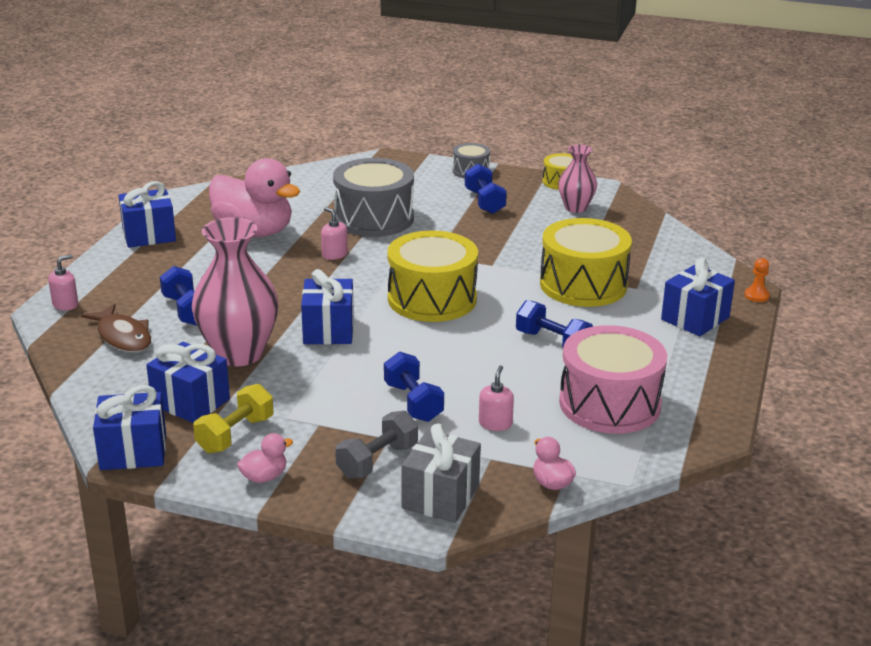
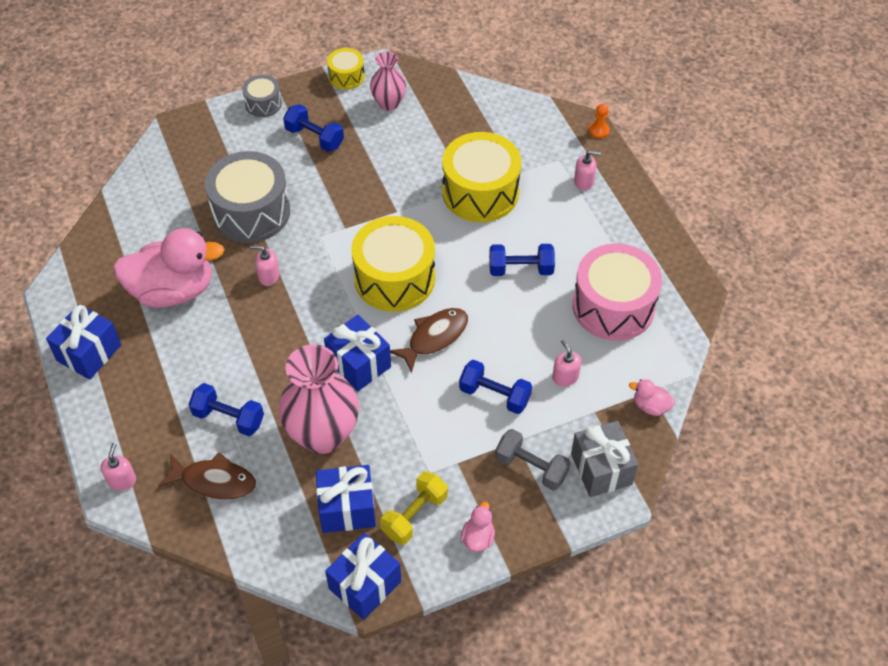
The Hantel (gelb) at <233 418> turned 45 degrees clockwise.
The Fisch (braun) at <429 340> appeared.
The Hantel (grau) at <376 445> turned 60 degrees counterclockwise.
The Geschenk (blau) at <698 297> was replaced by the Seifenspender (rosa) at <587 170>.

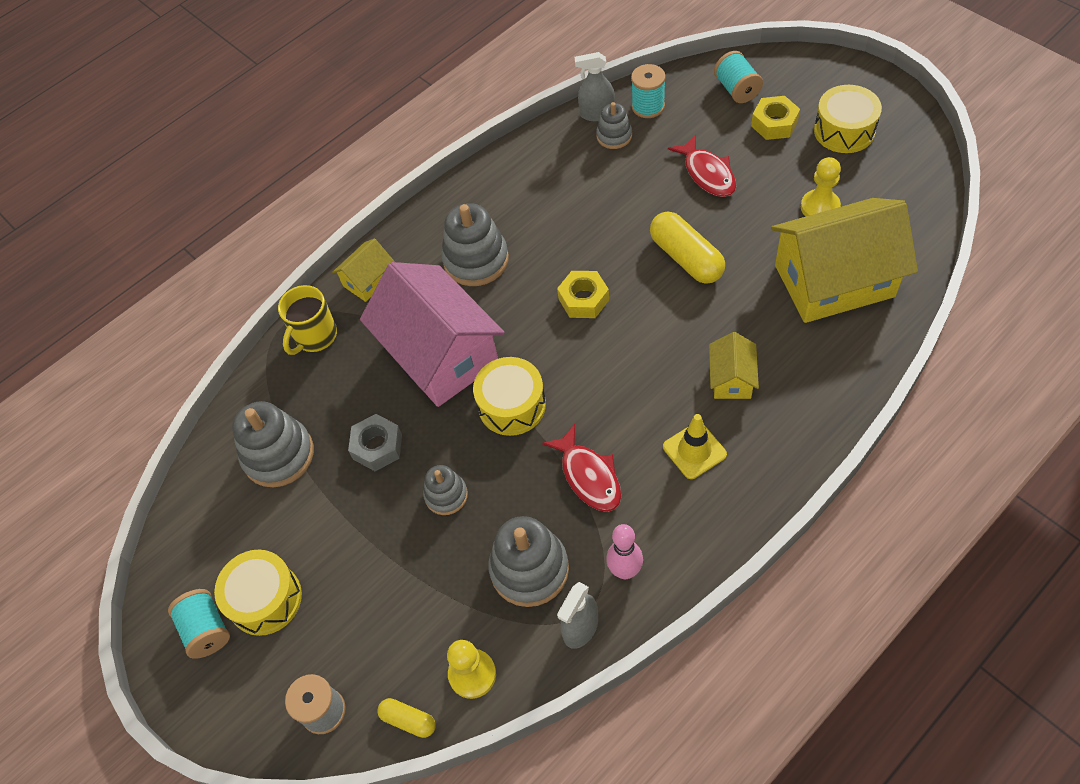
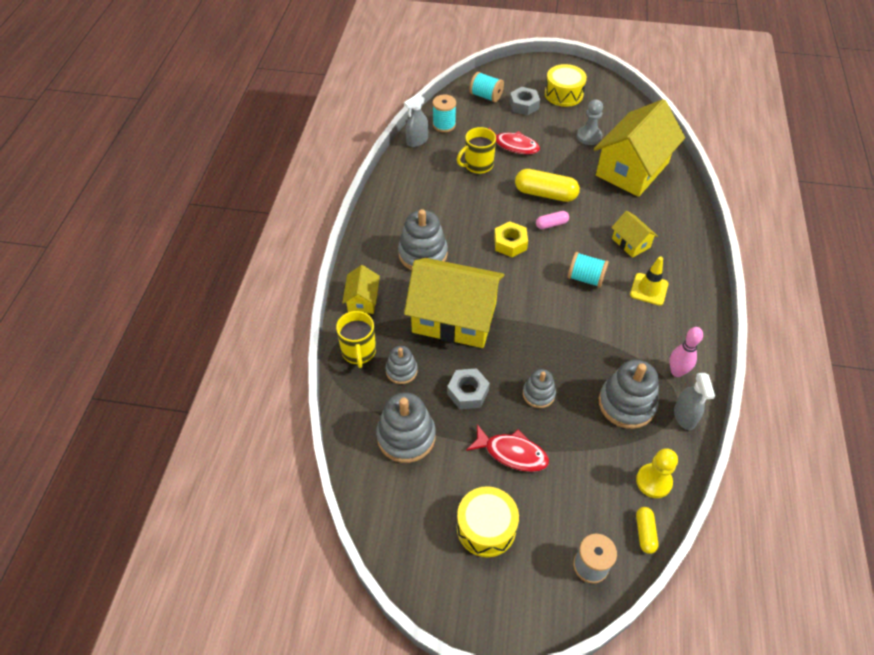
The Stapelspielzeug (grau) moved from <614 125> to <402 365>.
The Haus (rosa) at <432 334> became the Haus (gelb) at <454 303>.
The Tasse (gelb) at <476 150> appeared.
The Fisch (rot) moved from <581 468> to <507 448>.
The Sechskantmutter (gelb) at <775 118> became the Sechskantmutter (grau) at <524 101>.
The Kapsel (rosa) at <552 220> appeared.
The Garnrolle (türkis) moved from <199 624> to <588 270>.
The Bauer (gelb) at <821 187> became the Bauer (grau) at <590 122>.
The Kapsel (gelb) at <406 718> turned 75 degrees counterclockwise.
The Trommel (gelb) at <509 396> disappeared.

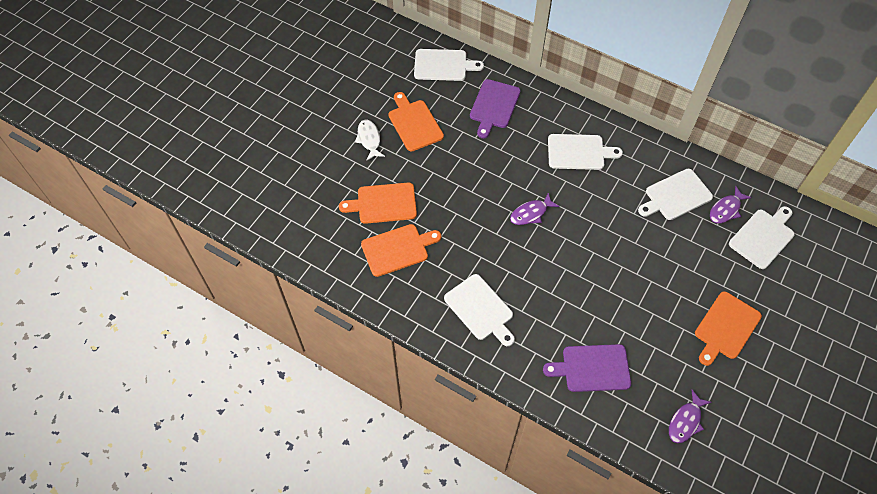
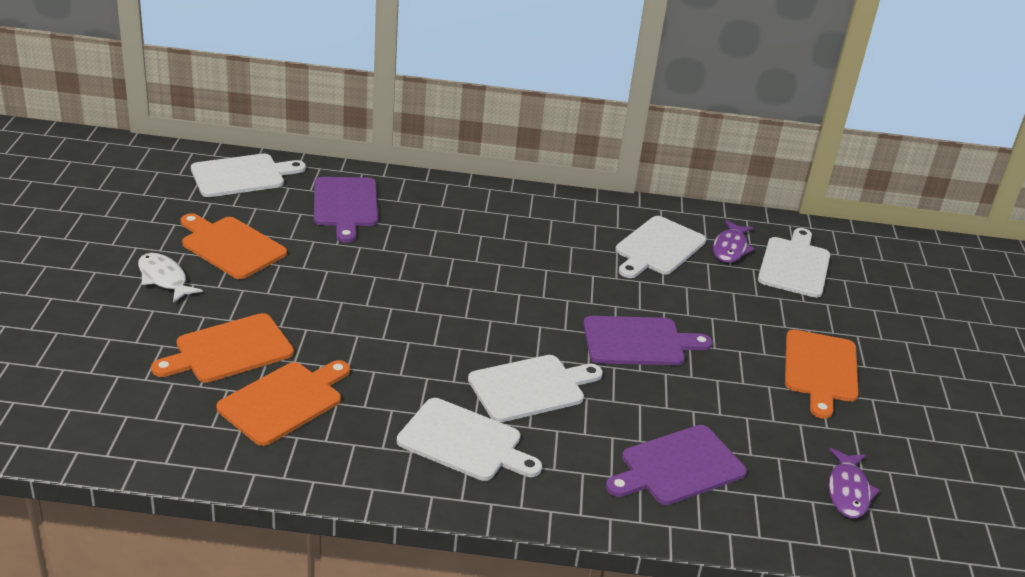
The Schneidebrett (weiß) moved from <585 152> to <535 388>.
The Schneidebrett (lila) at <647 340> appeared.
The Fisch (lila) at <535 209> disappeared.

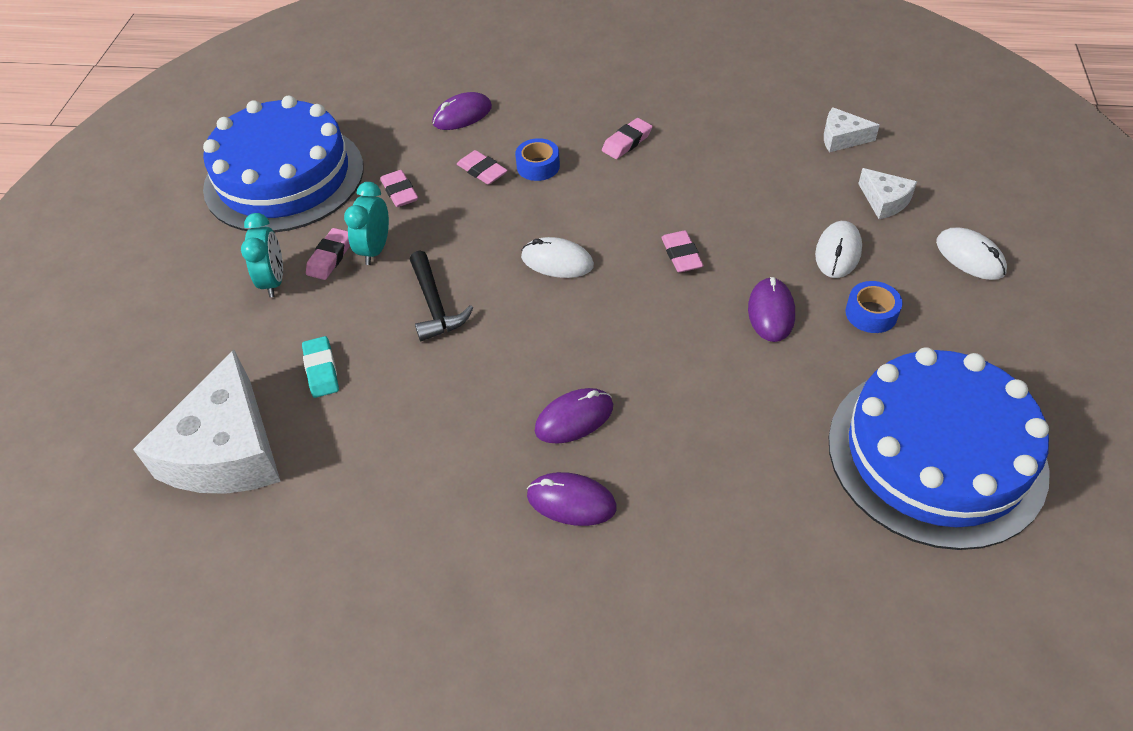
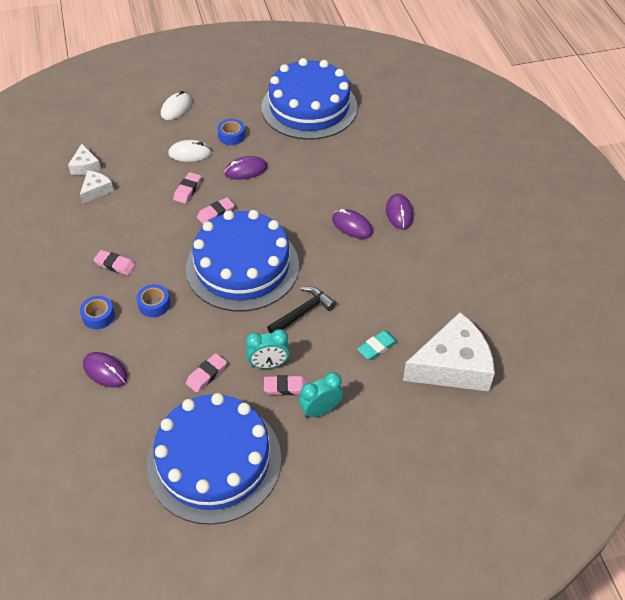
The Käse (weiß) moved from <887 193> to <97 187>.
The Klebeband (blau) at <97 312> appeared.
The Radiergummi (rosa) moved from <482 167> to <187 188>.
The Computermaus (weiß) at <557 257> was replaced by the Kuchen (blau) at <242 260>.

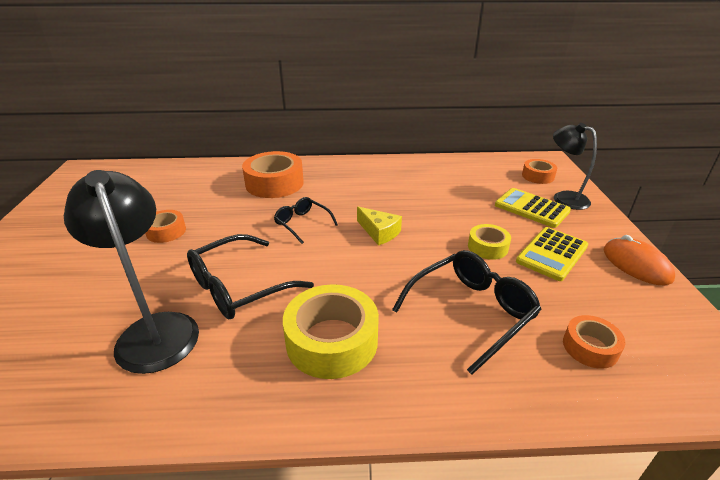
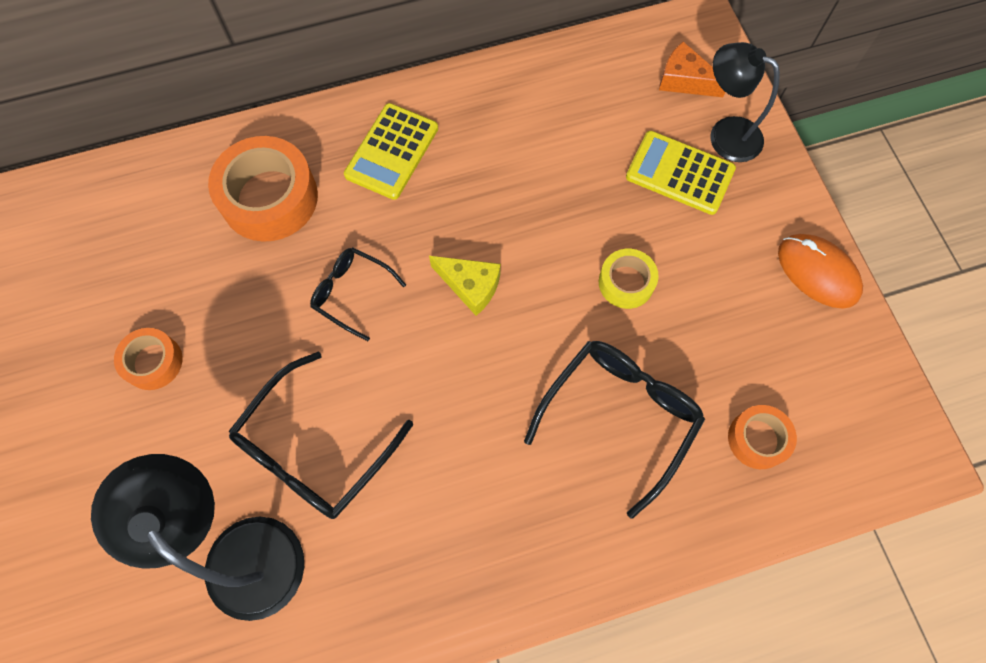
The Taschenrechner (gelb) moved from <552 254> to <391 151>.
The Klebeband (orange) at <539 171> was replaced by the Käse (orange) at <692 69>.
The Klebeband (gelb) at <331 331> disappeared.

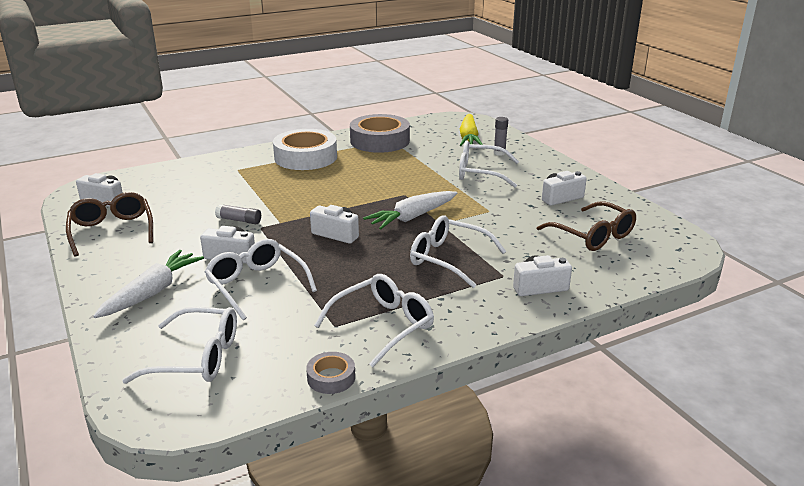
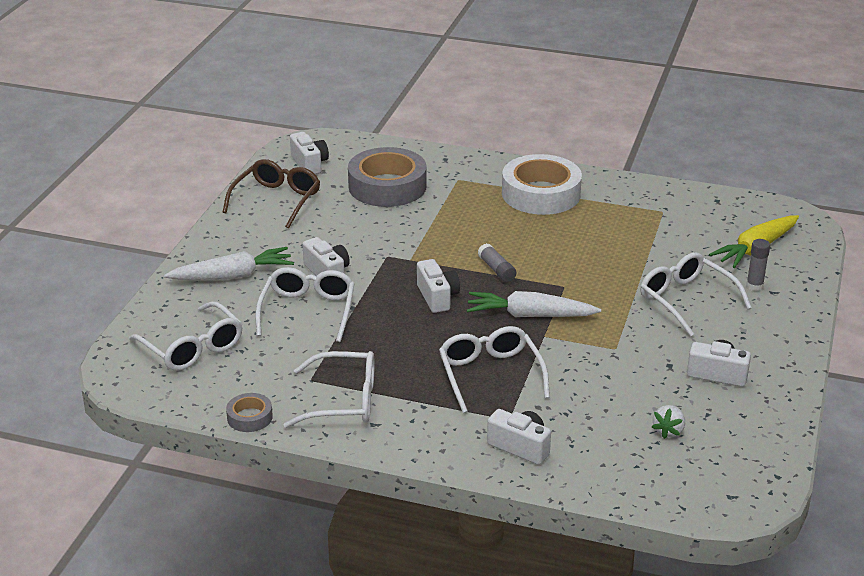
The Klebeband (grau) moved from <380 133> to <387 177>.
The Klebestift (grau) moved from <238 214> to <496 262>.
The Brille (braun) at <586 226> was replaced by the Erdbeere (weiß) at <668 422>.

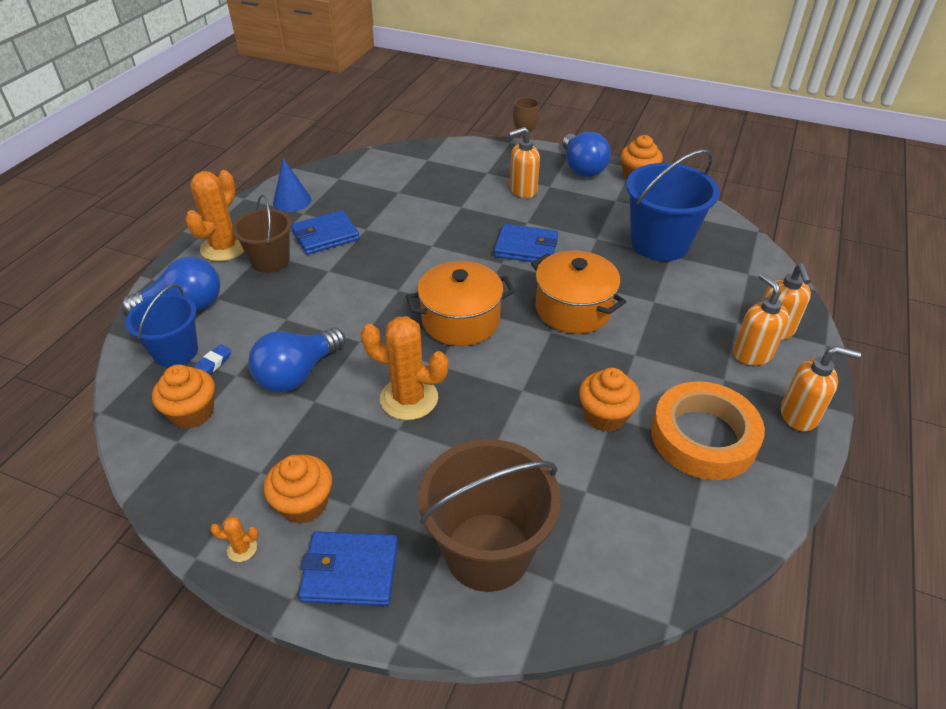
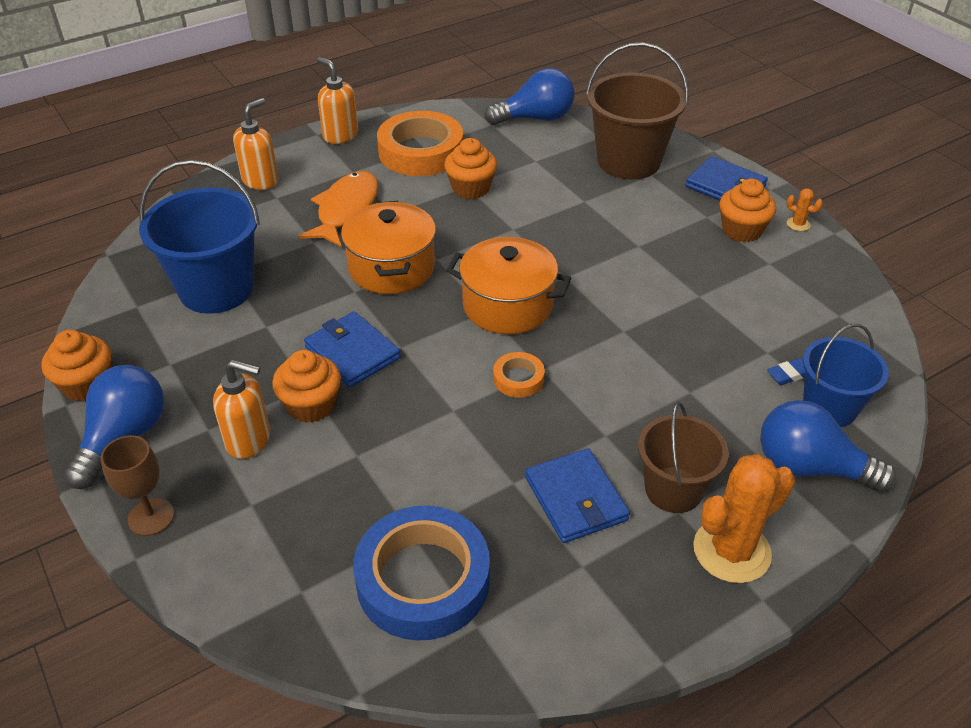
The Muffin (orange) moved from <183 396> to <306 386>.
The Fisch (orange) at <338 209> appeared.
The Klebeband (blau) at <421 573> appeared.
The Glühbirne (blau) moved from <296 360> to <530 96>.
The Klebeband (orange) at <519 375> appeared.
The Geldbörse (blau) at <325 232> turned 60 degrees clockwise.
The Kegel (blau) at <292 185> disappeared.
The Kaktus (orange) at <404 368> disappeared.
The Seifenspender (orange) at <761 319> disappeared.

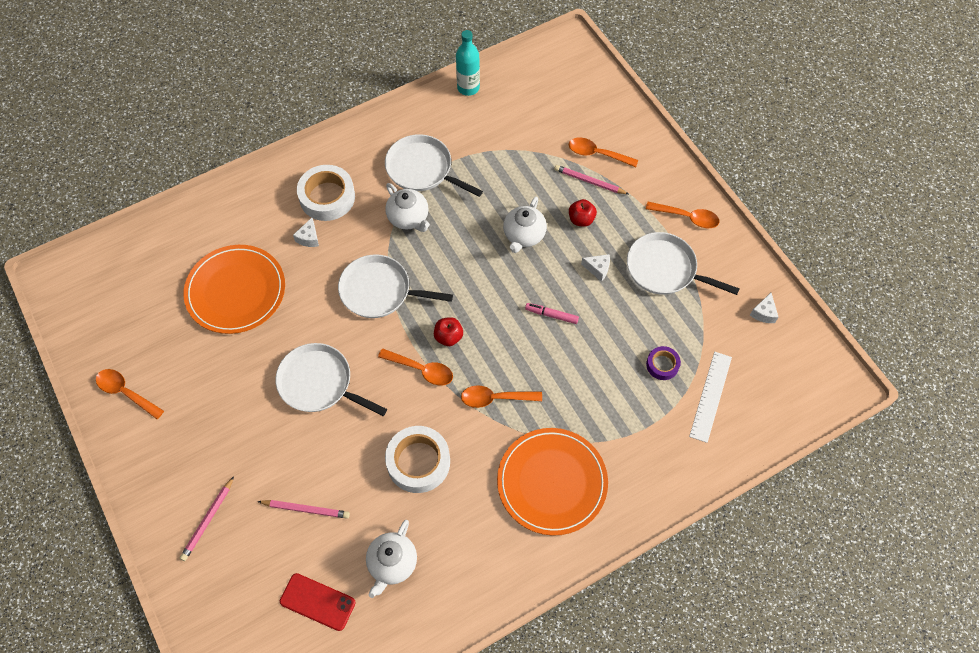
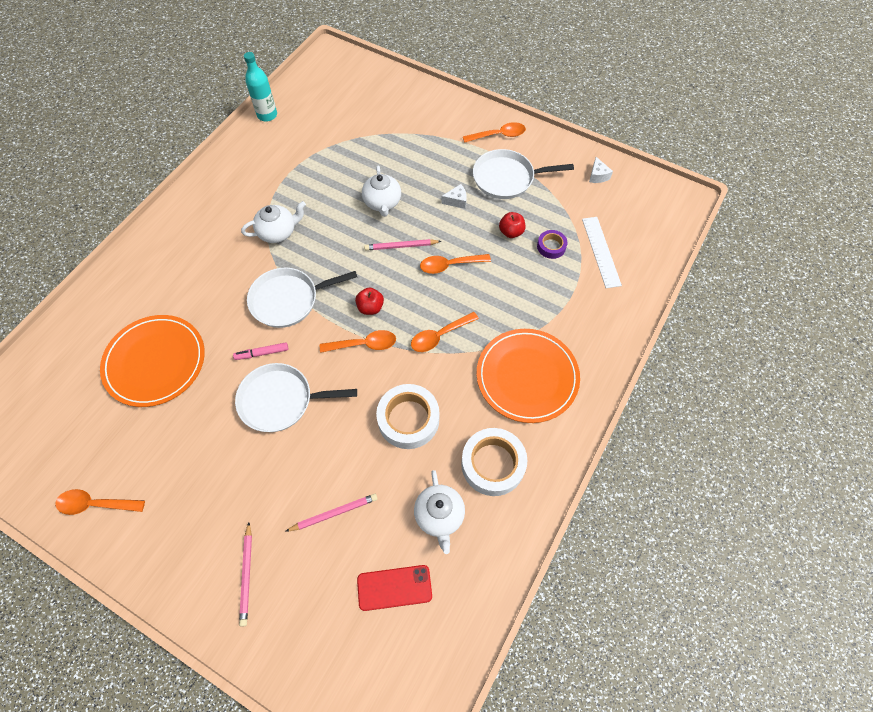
The Filzstift (rosa) moved from <552 313> to <261 351>.
The Teekanne (weiß) at <407 207> turned 45 degrees counterclockwise.
The Bleistift (rosa) moved from <591 179> to <403 244>.
The Löffel (orange) moved from <603 152> to <455 264>.
The Klebeband (weiß) moved from <326 193> to <494 462>.
The Apfel (rot) moved from <583 213> to <512 225>.
The Käse (weiß) at <306 232> disappeared.
The Pfanne (weiß) at <434 165> disappeared.

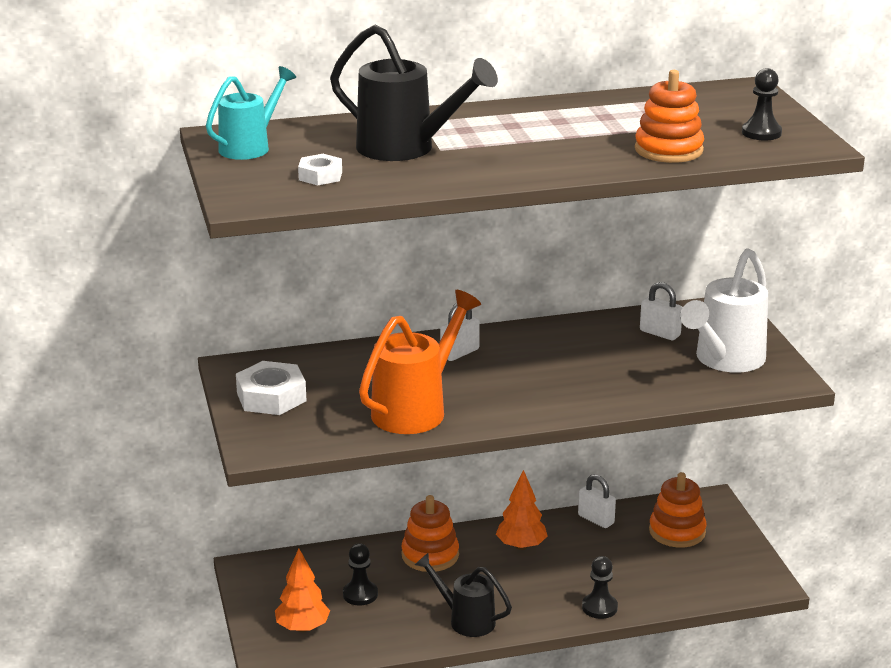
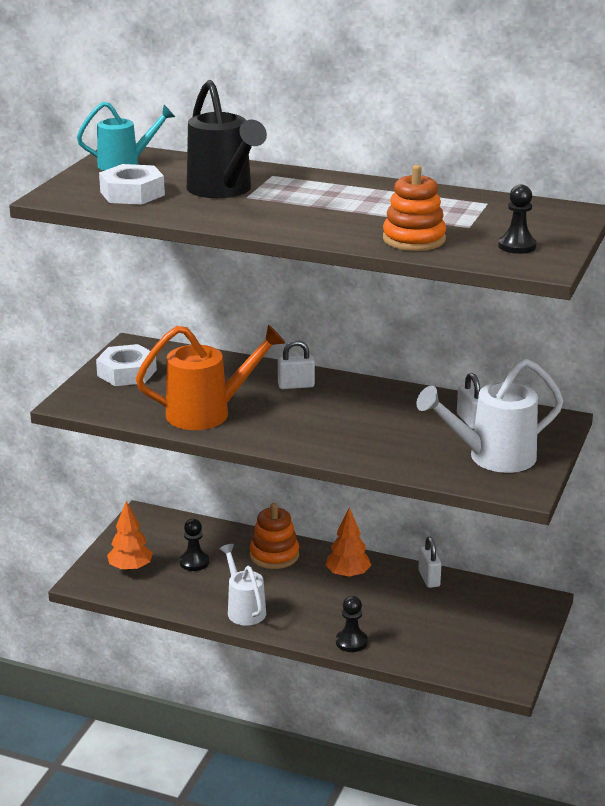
The Sechskantmutter (weiß) at <320 169> changed to 1.69 times the size.
The Gießkanne (schwarz) at <463 595> became the Gießkanne (weiß) at <242 585>.
The Stapelspielzeug (orange) at <678 510> disappeared.

